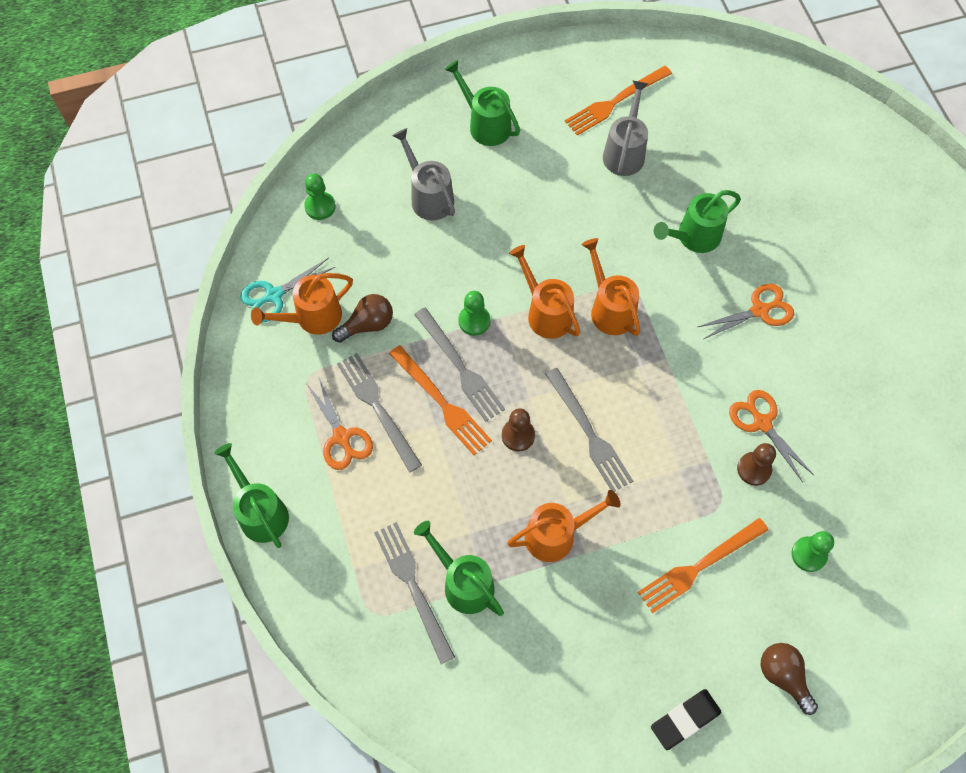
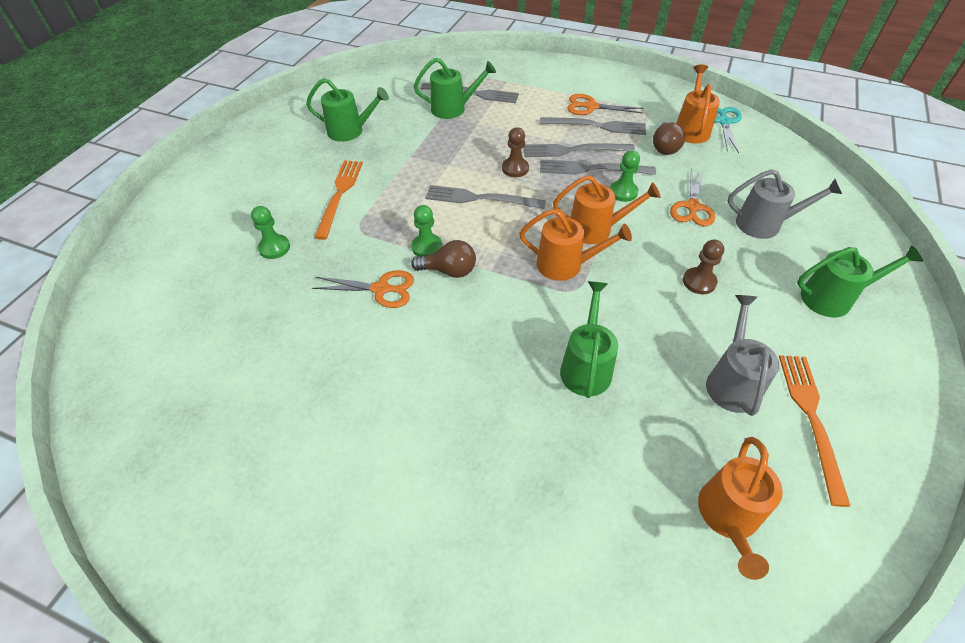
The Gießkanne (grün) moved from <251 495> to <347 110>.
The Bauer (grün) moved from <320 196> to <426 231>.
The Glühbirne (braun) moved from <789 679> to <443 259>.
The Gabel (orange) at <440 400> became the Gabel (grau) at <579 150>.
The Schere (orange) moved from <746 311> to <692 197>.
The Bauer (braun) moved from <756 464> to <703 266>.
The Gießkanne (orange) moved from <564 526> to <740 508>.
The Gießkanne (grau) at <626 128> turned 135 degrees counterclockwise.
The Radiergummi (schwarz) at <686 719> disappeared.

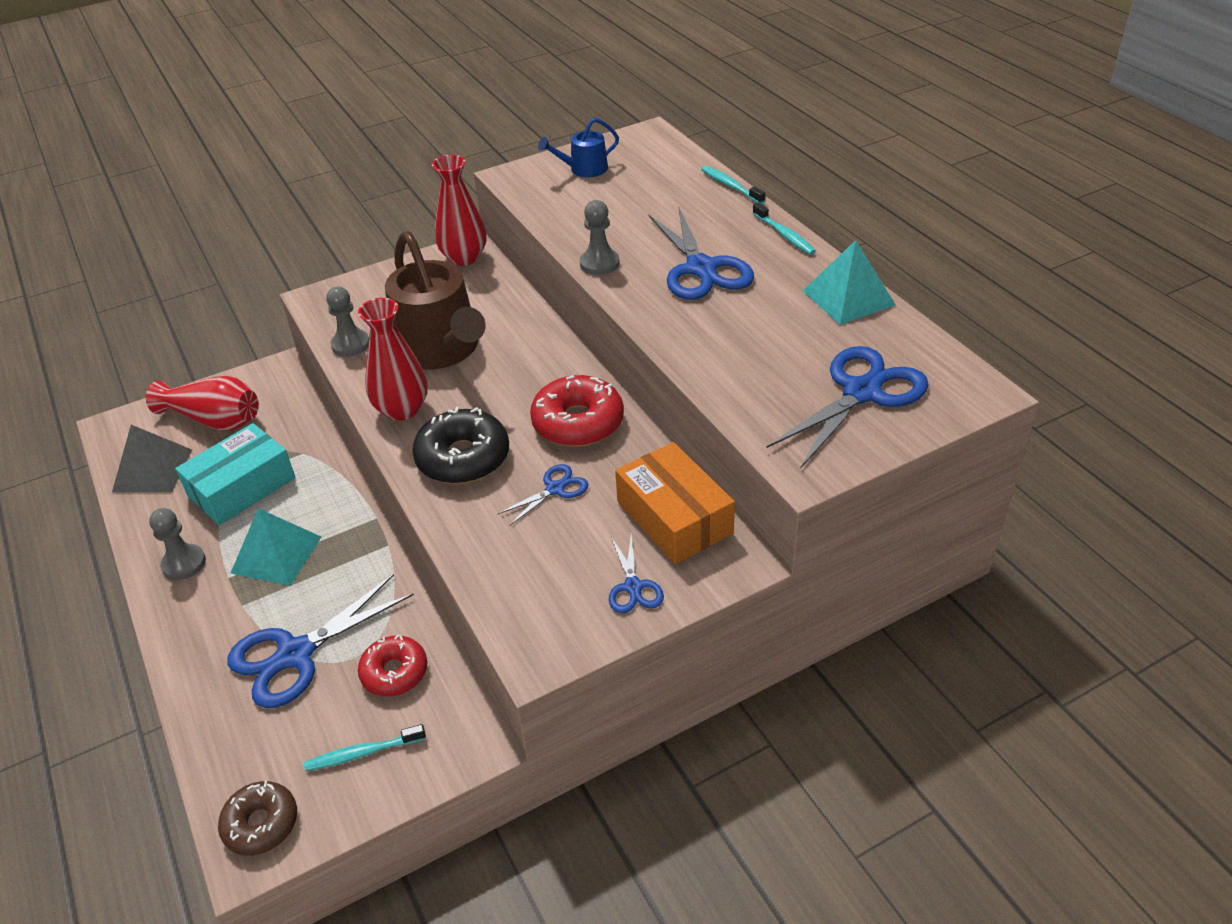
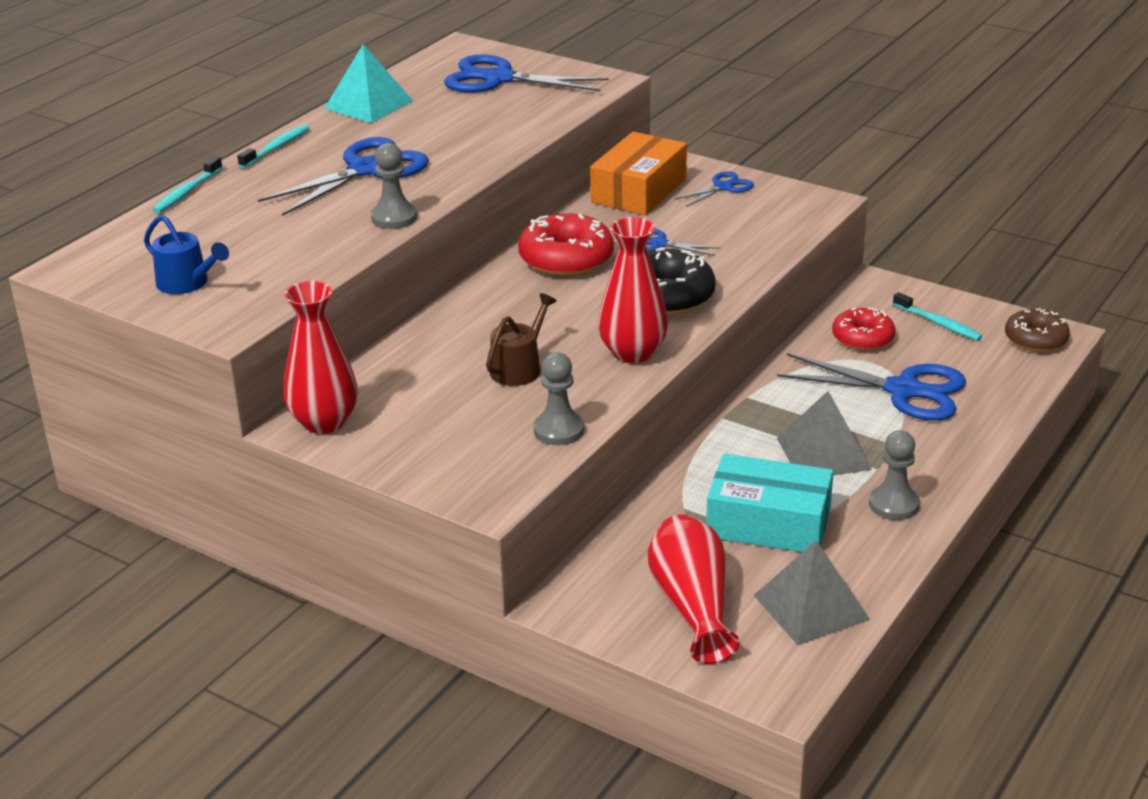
The Gießkanne (braun) at <435 300> changed to 0.48 times the size.
The Pyramide (türkis) at <276 547> became the Pyramide (grau) at <824 433>.

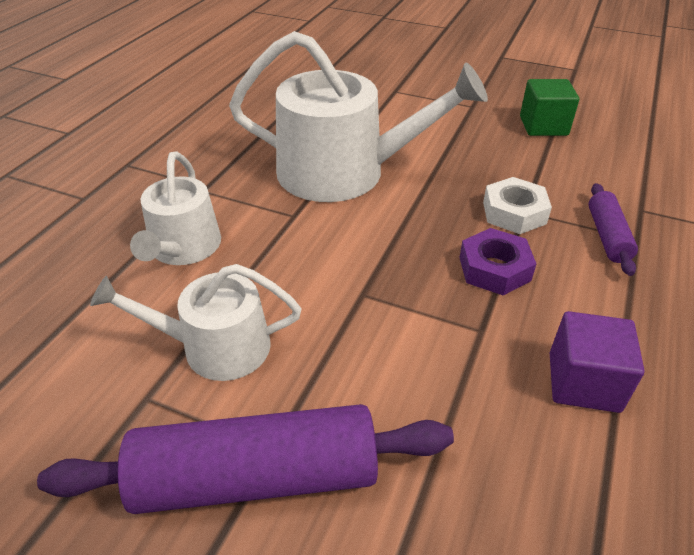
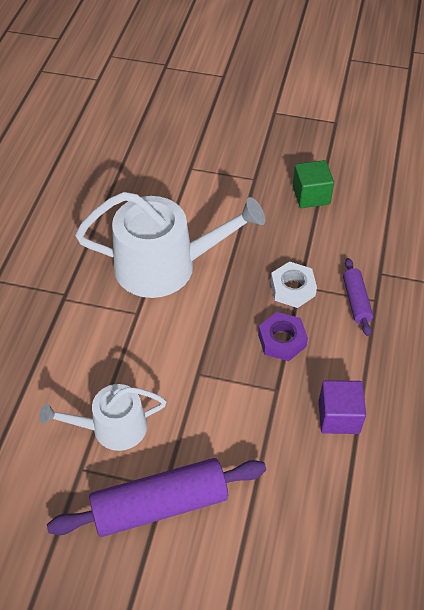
The Gießkanne (weiß) at <175 208> disappeared.

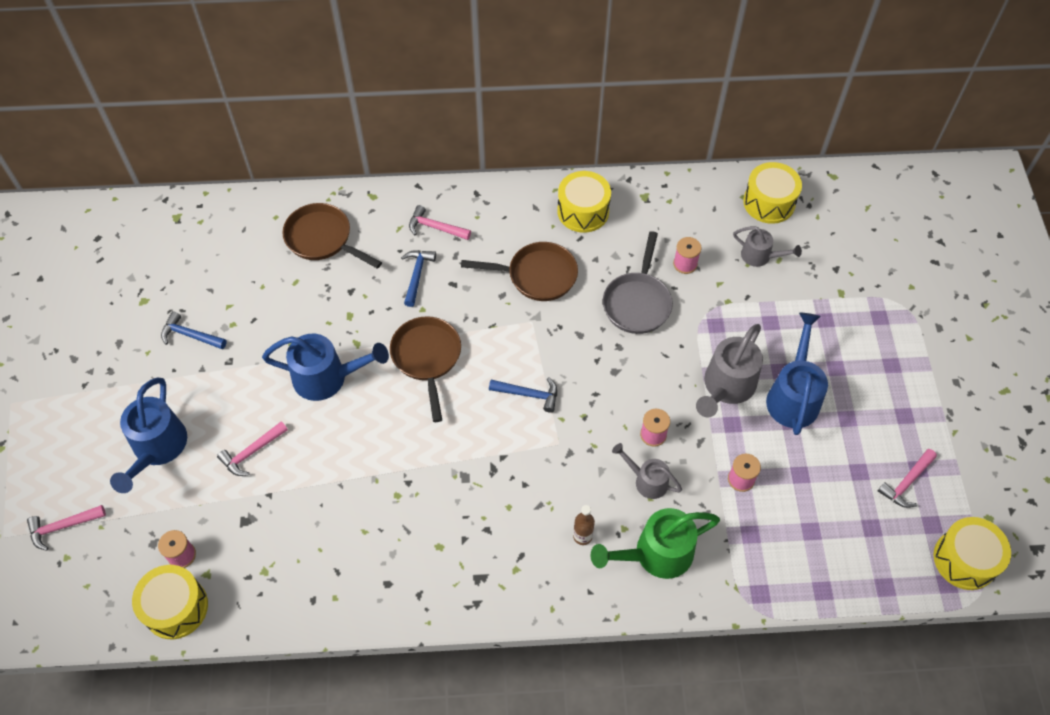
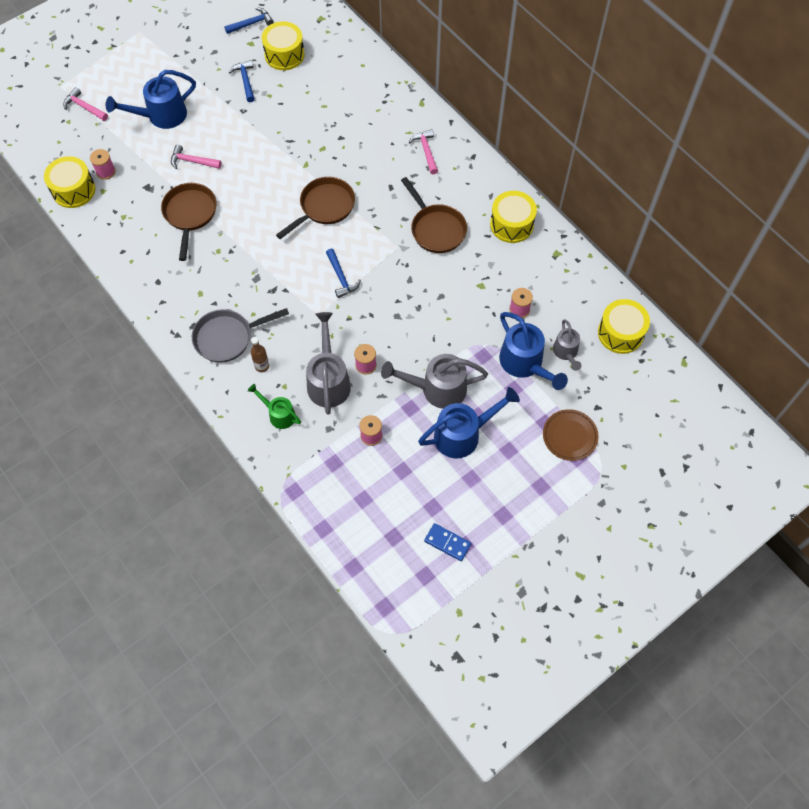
The Pfanne (braun) moved from <332 236> to <189 222>.
The Pfanne (grau) moved from <638 282> to <240 335>.
The Hammer (blau) moved from <418 278> to <249 20>.
The Gießkanne (grün) at <655 543> changed to 0.59 times the size.
The Trommel (gelb) moved from <972 553> to <283 45>.
The Gießkanne (grau) at <647 471> changed to 1.70 times the size.
The Hammer (rosa) at <907 478> was replaced by the Dominostein (blau) at <447 542>.
The Gießkanne (blau) moved from <325 367> to <533 351>.
The Teller (braun) at <571 435> appeared.

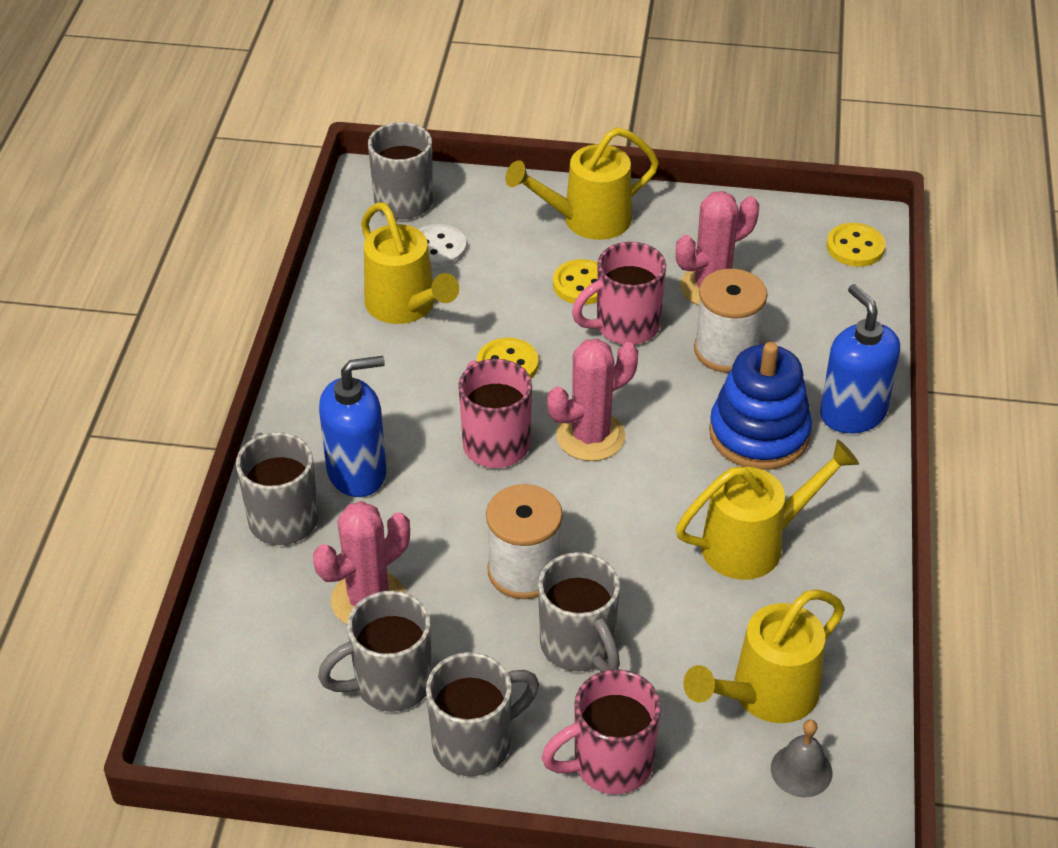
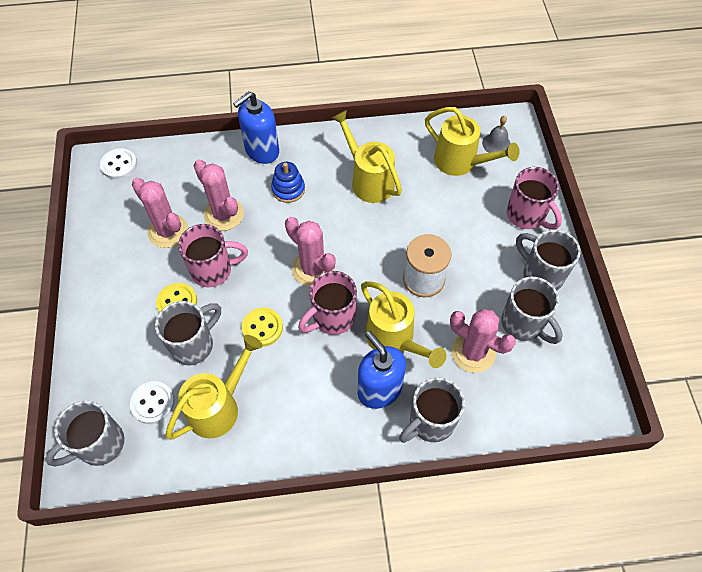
The Knopf (gelb) at <856 245> became the Knopf (weiß) at <118 164>.
The Tasse (grau) moved from <579 612> to <188 333>.
The Tasse (rosa) at <619 293> turned 60 degrees counterclockwise.
The Garnrolle (weiß) at <730 321> was replaced by the Kaktus (rosa) at <219 195>.
The Stapelspielzeug (blau) at <760 406> changed to 0.58 times the size.
The Gießkanne (gelb) moved from <582 183> to <404 324>.

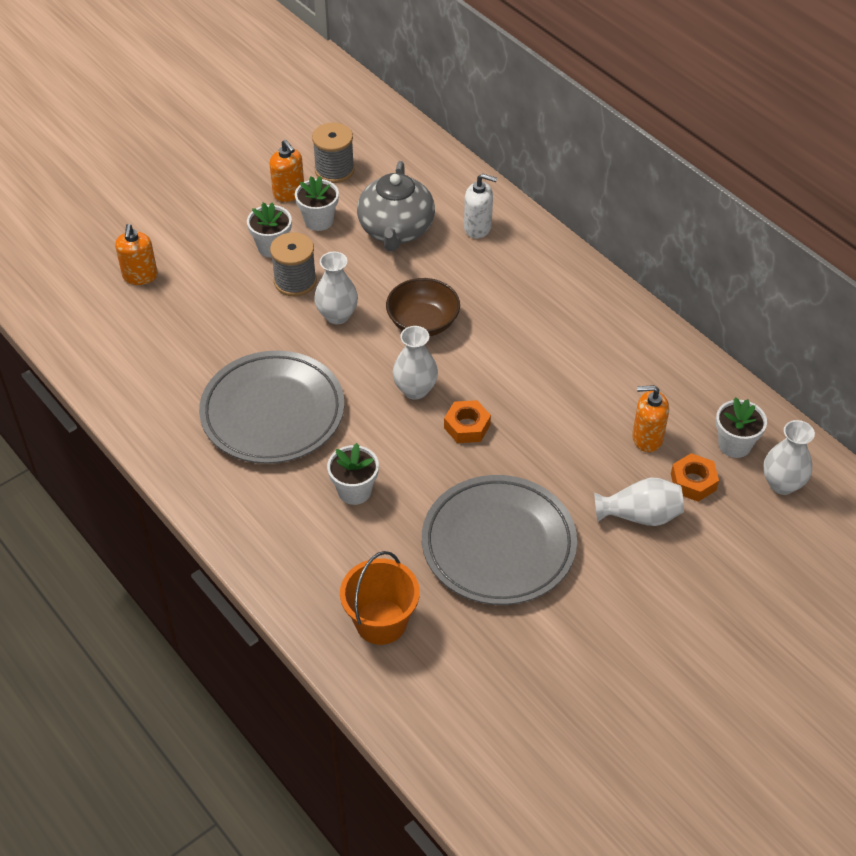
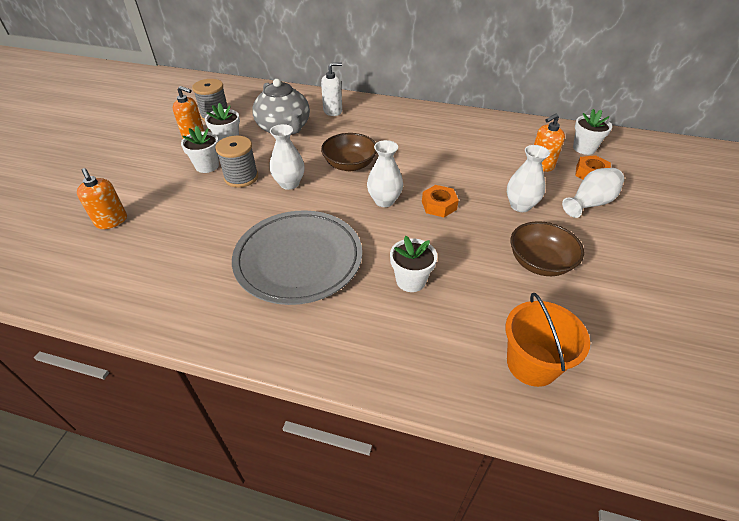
The Vase (weiß) moved from <789 457> to <528 178>.
The Teller (grau) at <499 540> was replaced by the Schüssel (braun) at <547 248>.

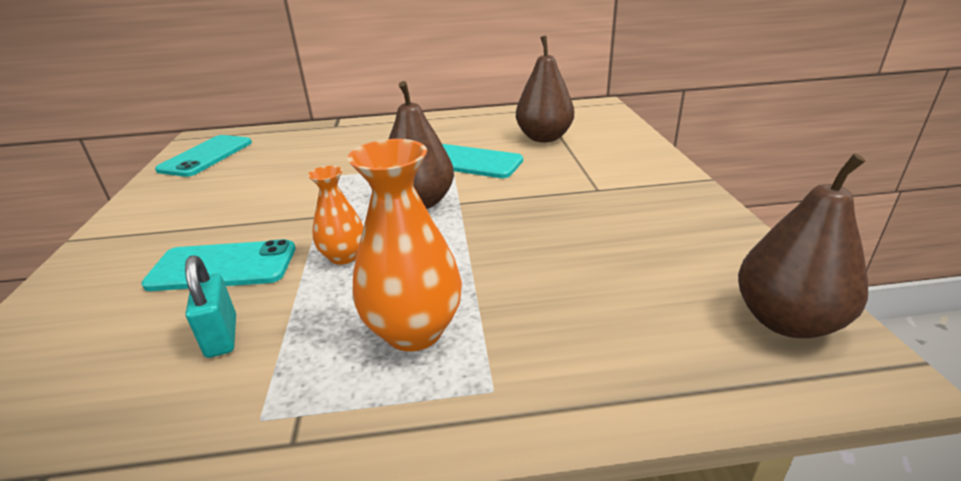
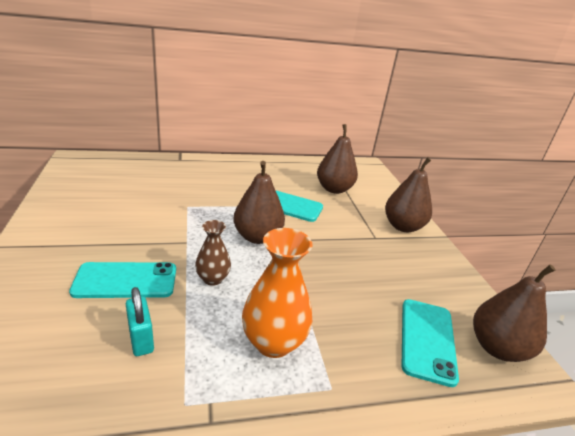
The Vase (orange) at <336 215> became the Vase (braun) at <213 253>.
The Birne (braun) at <408 194> appeared.
The Handy (türkis) moved from <203 156> to <430 343>.

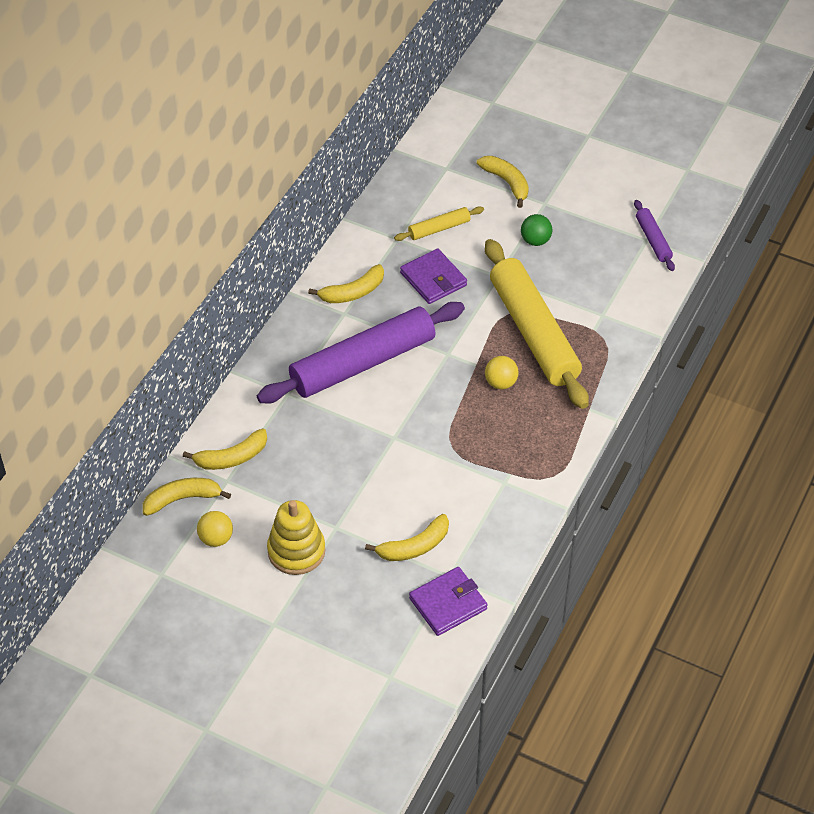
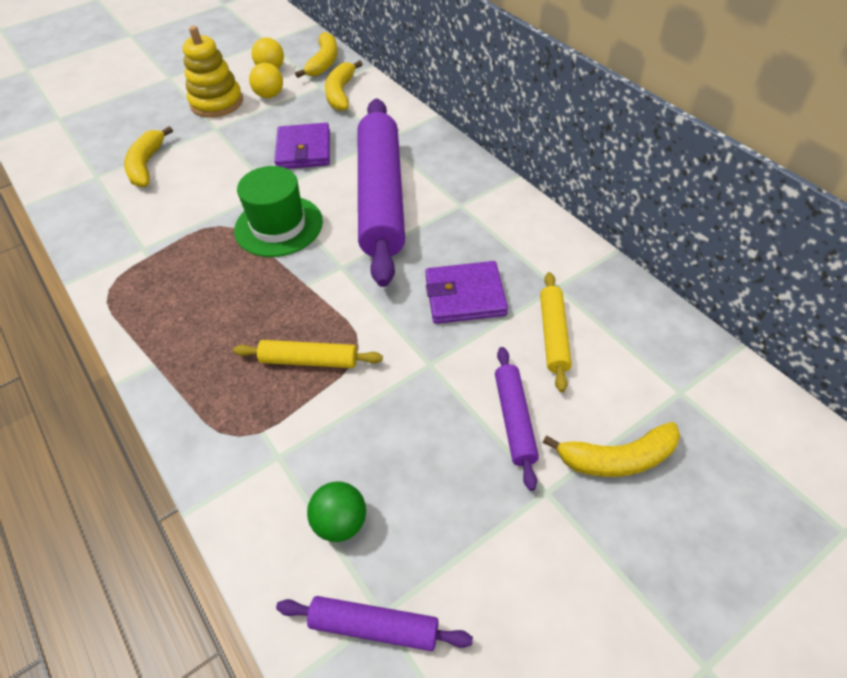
The Nudelholz (gelb) at <537 324> changed to 0.45 times the size.
The Hut (grün) at <278 211> appeared.
The Ball (gelb) moved from <501 372> to <266 80>.
The Geldbörse (lila) moved from <448 601> to <302 146>.
The Ball (grün) moved from <536 230> to <336 511>.
The Nudelholz (lila) at <517 419> appeared.
The Banane (gelb) at <346 283> disappeared.

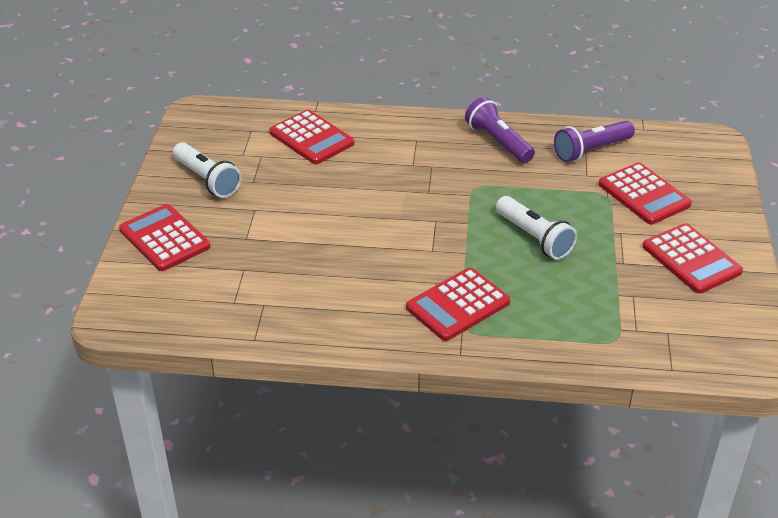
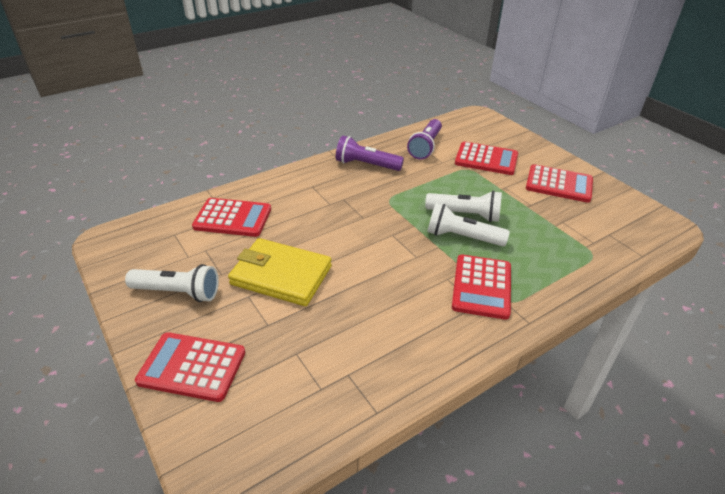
The Geldbörse (gelb) at <280 272> appeared.
The Taschenlampe (weiß) at <468 224> appeared.

